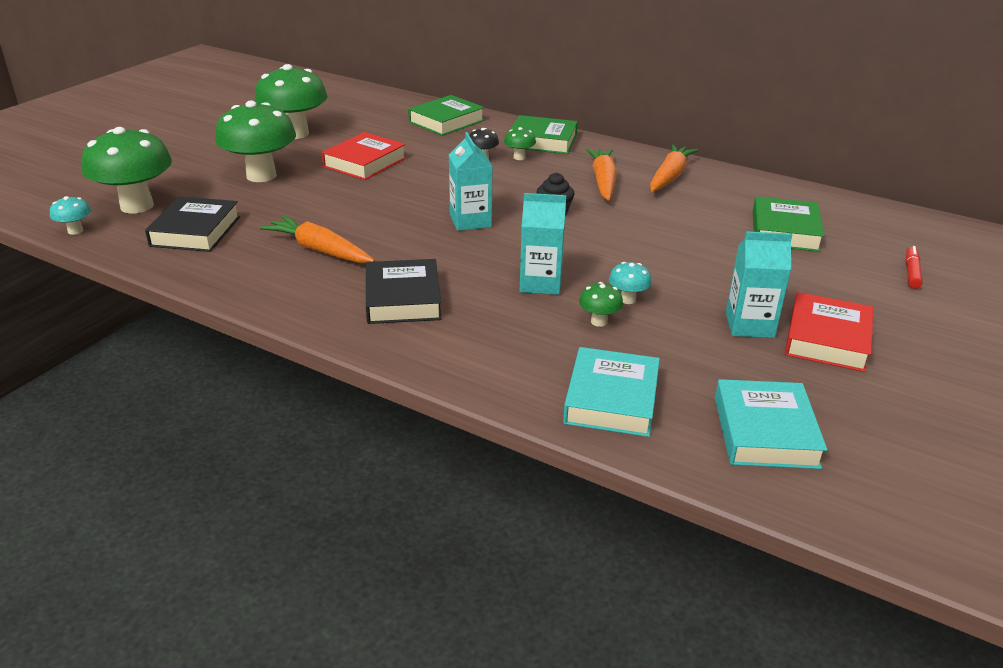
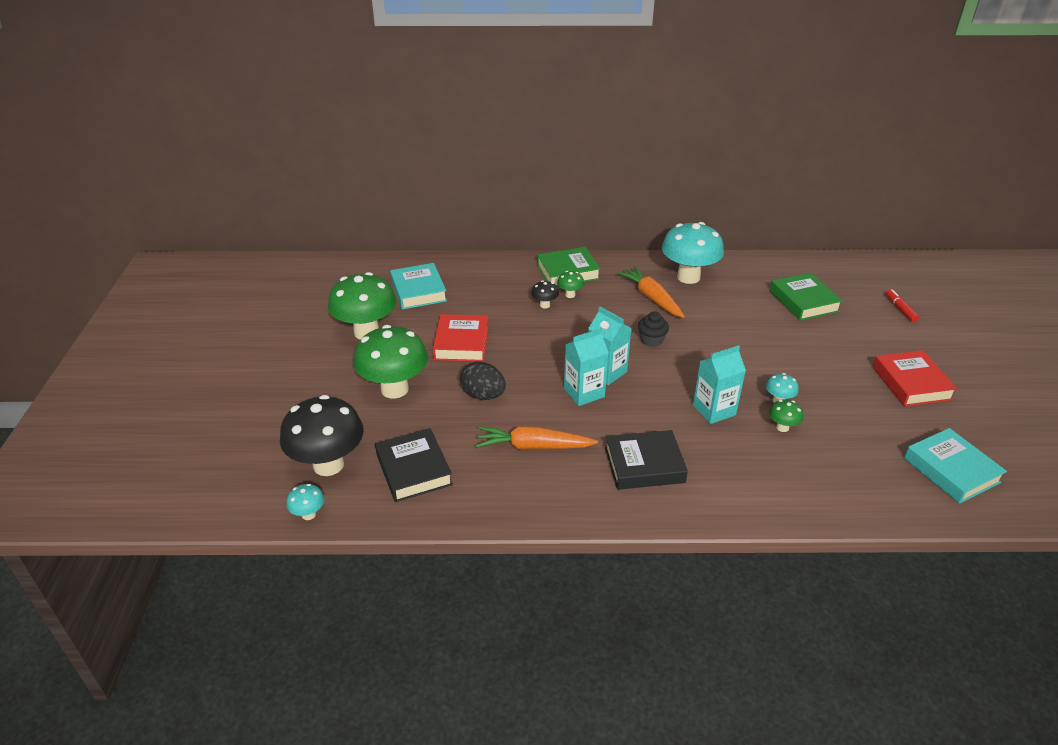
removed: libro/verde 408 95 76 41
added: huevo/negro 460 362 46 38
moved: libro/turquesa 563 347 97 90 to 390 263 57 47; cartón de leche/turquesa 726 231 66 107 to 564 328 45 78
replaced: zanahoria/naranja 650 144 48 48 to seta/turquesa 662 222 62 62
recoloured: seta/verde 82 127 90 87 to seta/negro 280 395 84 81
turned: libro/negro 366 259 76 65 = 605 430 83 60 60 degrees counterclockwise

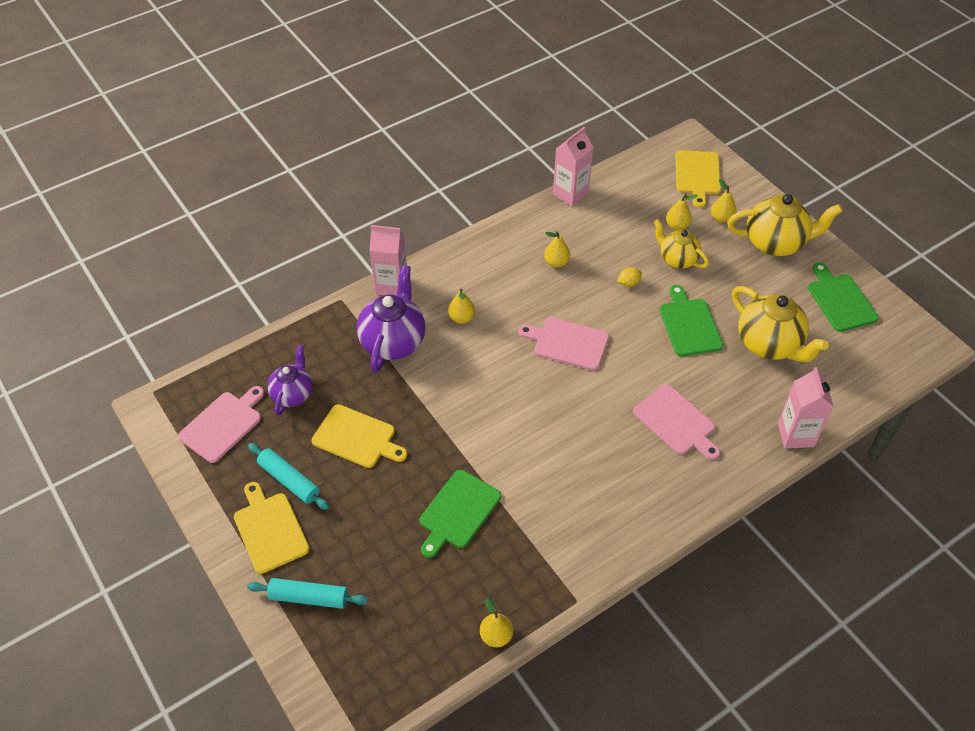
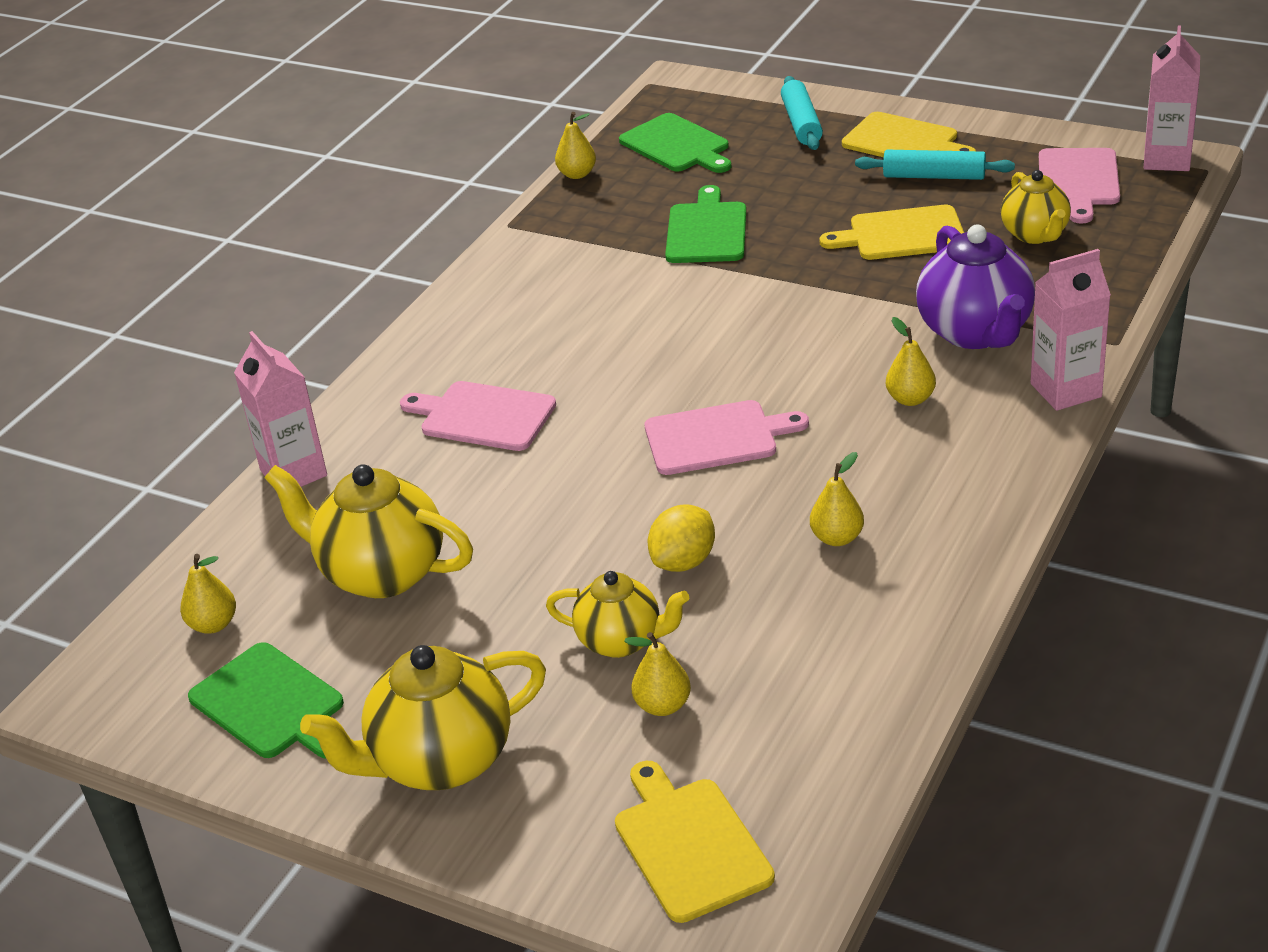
moved: pera/amarillo 711 179 26 44 to 180 554 56 80; tabla de cortar/verde 659 285 64 71 to 619 113 112 60; cartón de leche/rosa 553 127 41 80 to 1144 25 56 146
recoloured: tetera/morado 267 345 46 70 to tetera/amarillo 1001 170 70 74
turned: rodillo/turquesa 247 578 121 31 = 781 76 42 74 75 degrees counterclockwise
resized: limón/amarillo 617 267 25 20 = 648 504 67 68 x1.59

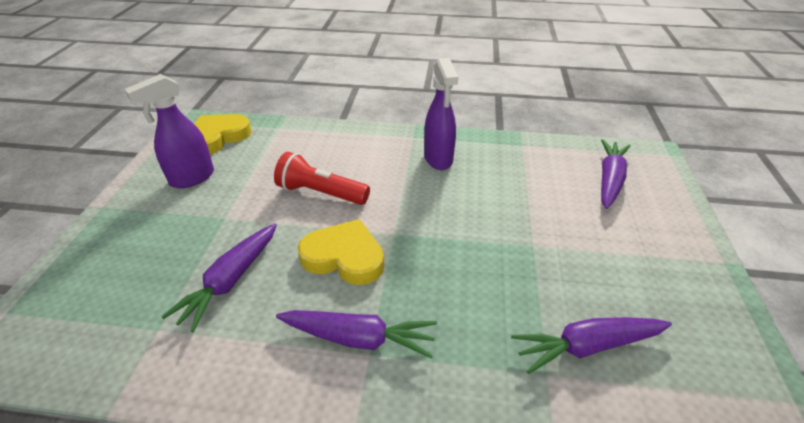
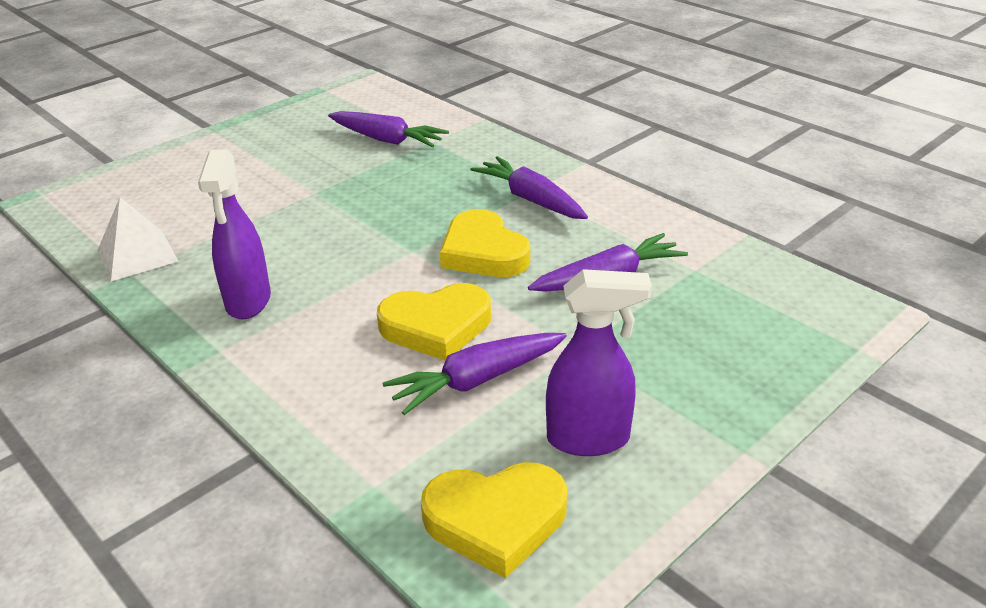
added: pirámide/blanco 98 197 81 84
moved: zanahoria/morado 601 139 29 70 to 383 333 184 82
replaced: lámpara de mano/rojo 274 152 96 53 to corazón/amarillo 377 283 114 77
turned: pulverizador/morado 424 58 34 112 = 198 150 73 169 150 degrees clockwise

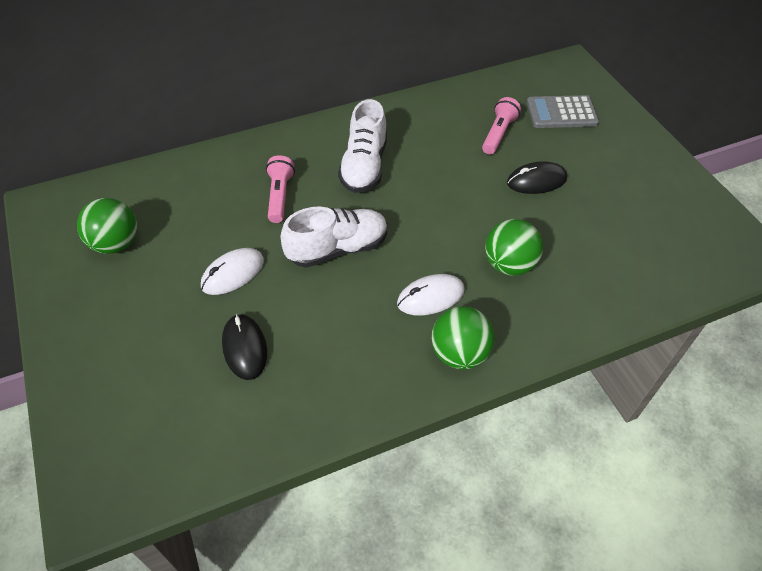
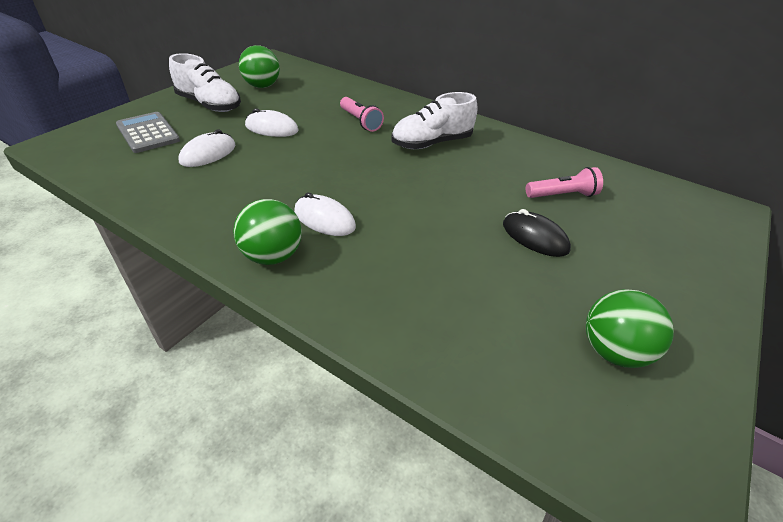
moved: calculadora/gris 527 95 72 33 to 116 112 64 41; zapato/blanco 281 206 106 62 to 169 53 72 59; pelota/verde 485 219 58 57 to 586 289 88 79
recoloured: ratón/negro 222 314 45 66 to ratón/blanco 179 129 56 38
turned: lámpara de mano/rosa 266 155 29 68 = 340 97 44 35 90 degrees clockwise

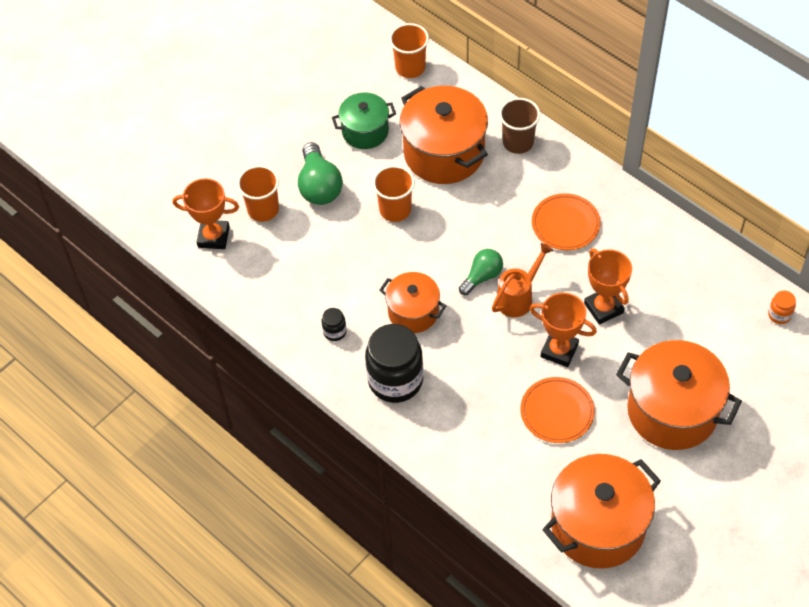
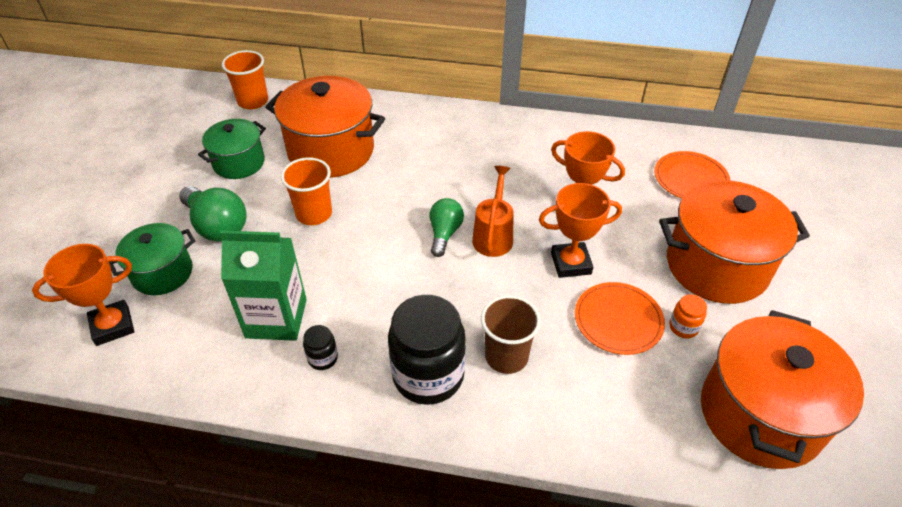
removed: olla/naranja 380 272 66 61
added: cartón de leche/verde 219 230 88 111
moved: vaso/marrón 499 98 41 56 to 481 295 60 79; plato/naranja 532 193 69 57 to 654 151 76 47; tarro/naranja 768 291 28 33 to 669 294 38 44
replaced: vaso/naranja 237 165 42 57 to olla/verde 109 223 86 72

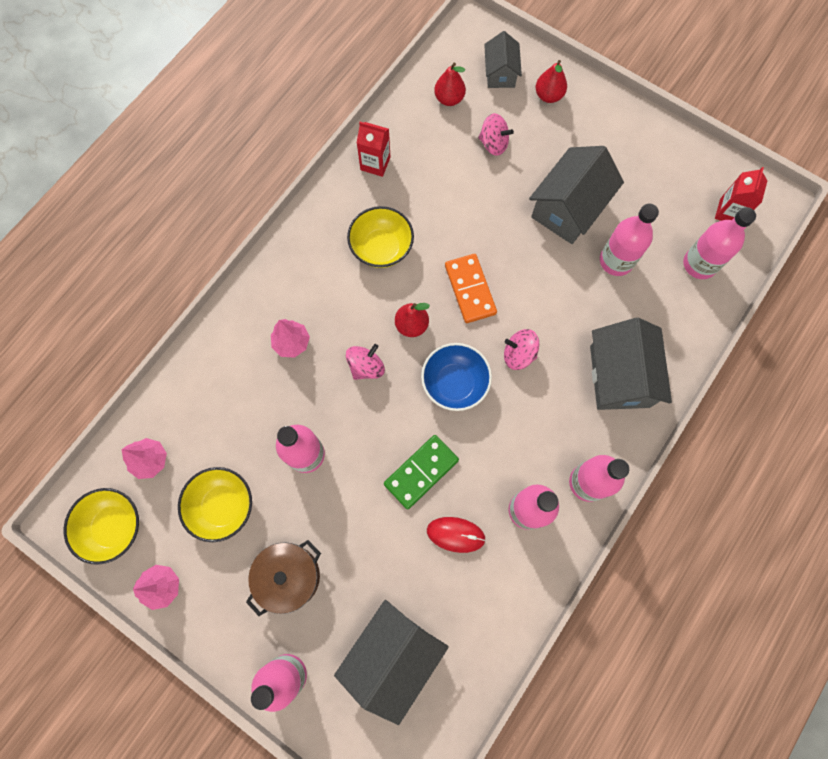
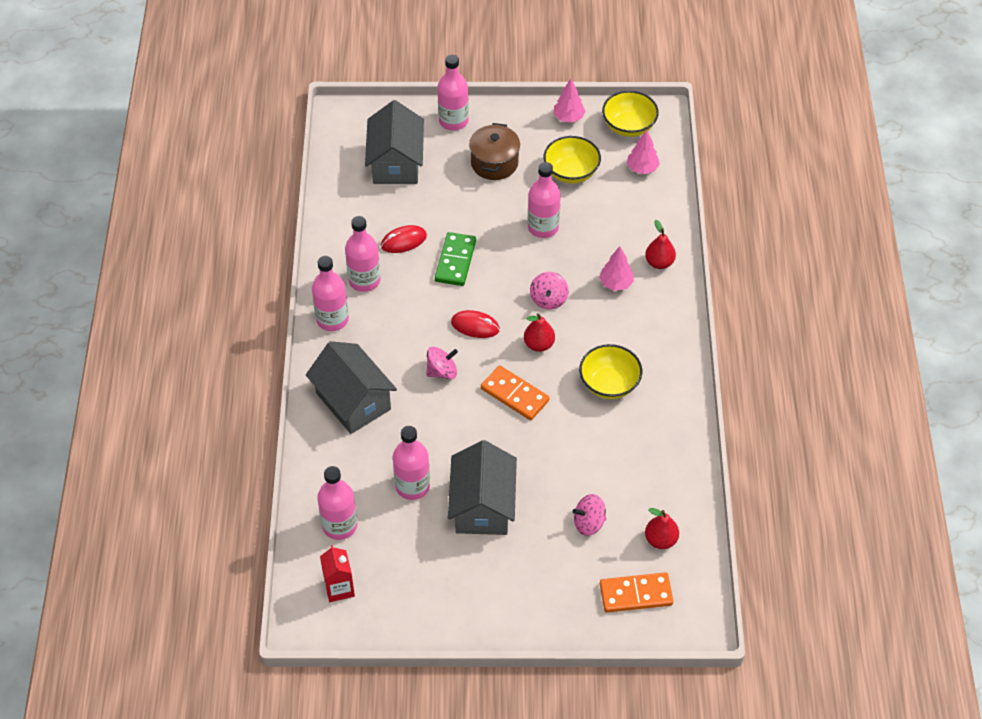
removed: cartón de leche/rojo 357 122 34 55
moved: pera/rojo 536 60 31 43 to 645 220 31 49
replaced: cuenco/azul 421 343 71 68 to ratón/rojo 451 310 49 28; casa/gris 484 31 38 57 to ficha de dominó/naranja 600 572 73 41

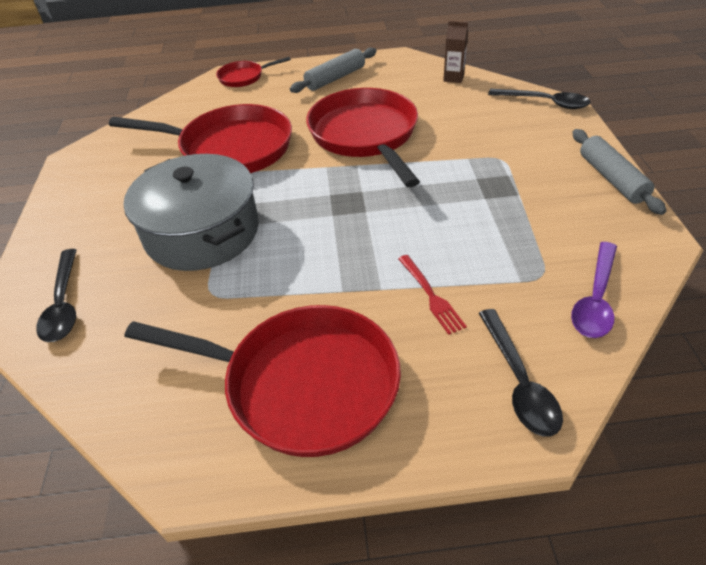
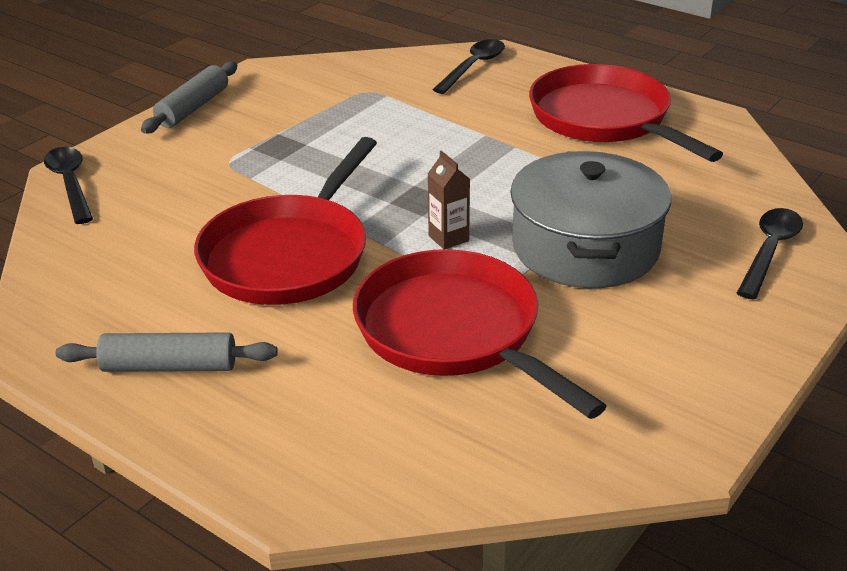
removed: sartén/rojo 216 57 75 30; tenedor/rojo 398 255 69 80; cuchara/morado 571 242 46 96
moved: cartón de leche/marrón 443 21 25 62 to 428 151 42 98

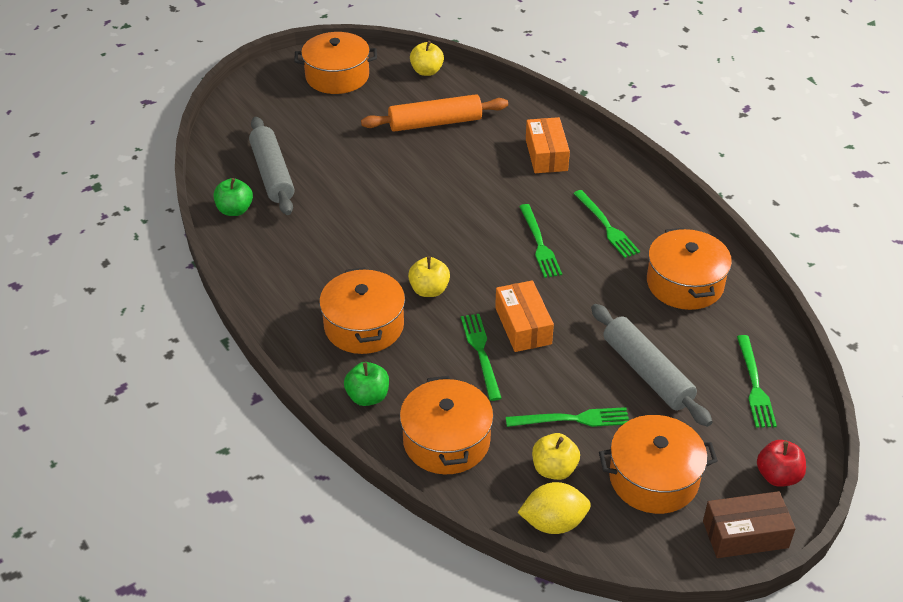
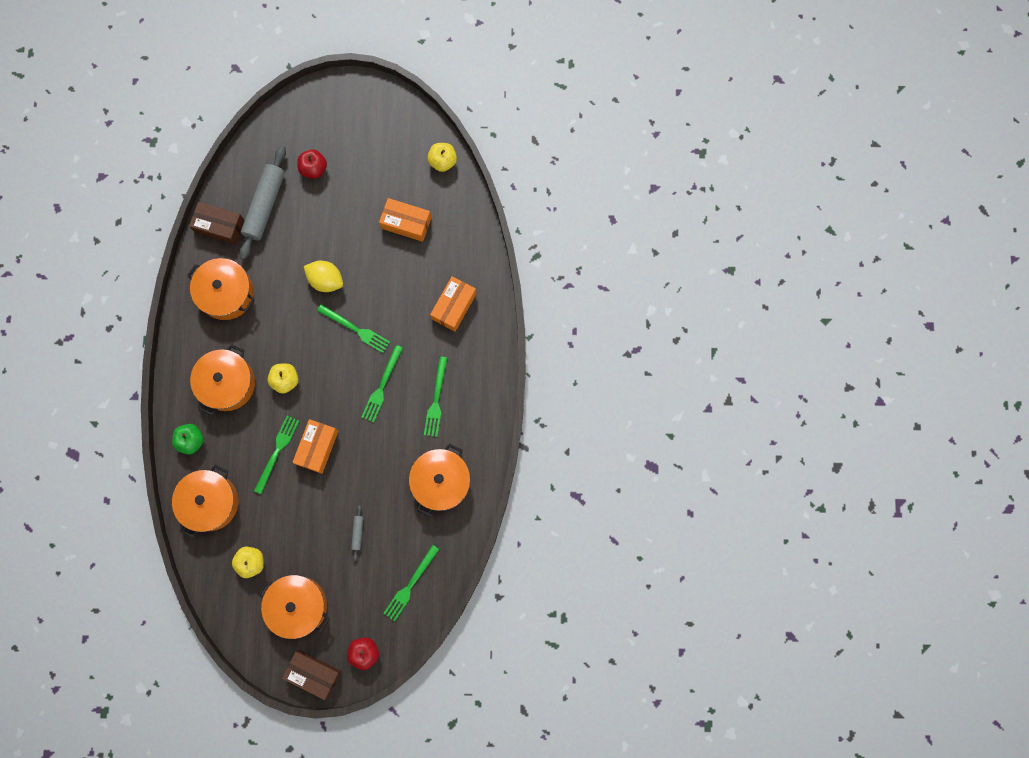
added: manzana/rojo 297 149 30 30
moved: olla/naranja 294 32 83 62 to 187 258 68 62; limón/amarillo 517 482 74 52 to 304 261 39 31; tenedor/verde 506 407 123 20 to 317 304 73 49
replaced: manzana/verde 214 178 39 38 to caja/marrón 189 202 56 43; rodillo/naranja 361 94 147 38 to caja/naranja 379 198 52 44
resized: rodillo/gris 591 304 121 123 = 351 505 12 56 x0.43

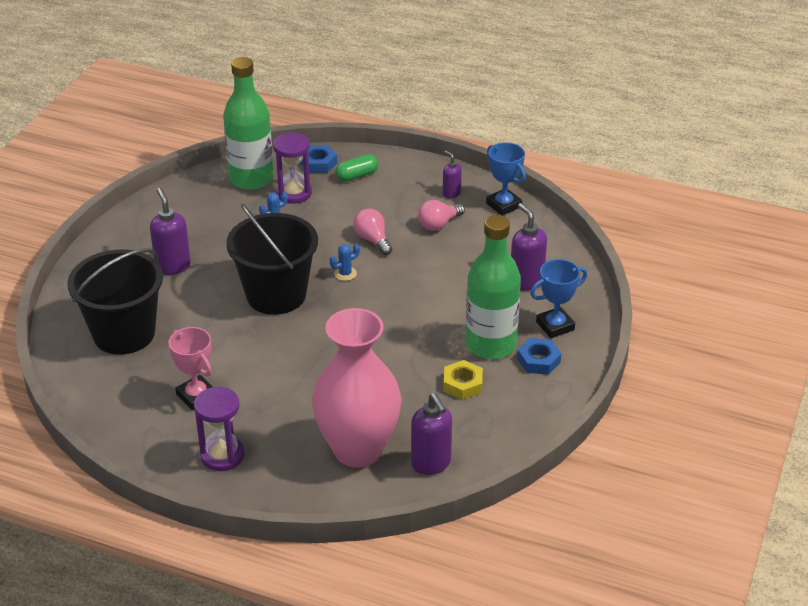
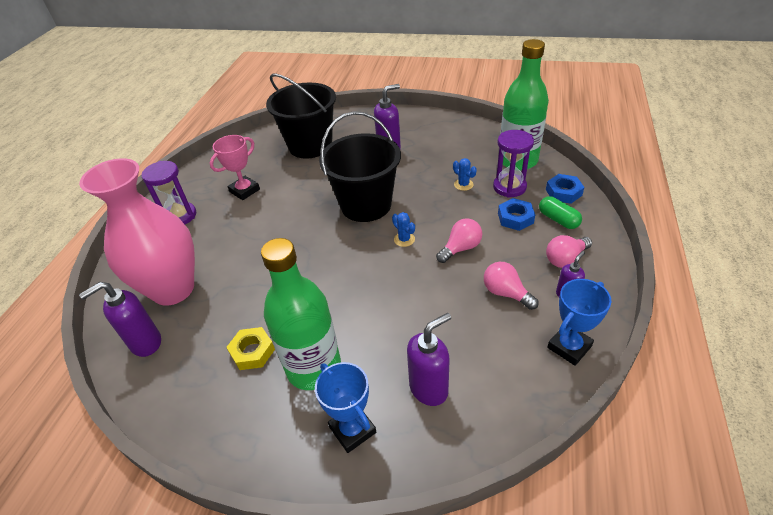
added: bombilla/rosa 546 235 46 33
moved: tuerca/azul 517 338 44 37 to 498 198 37 33

